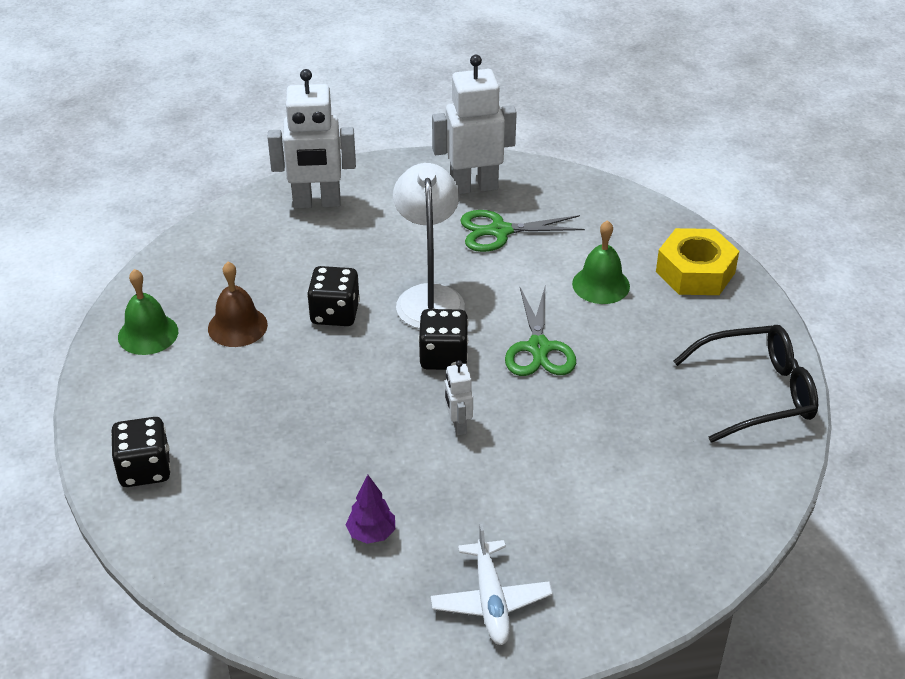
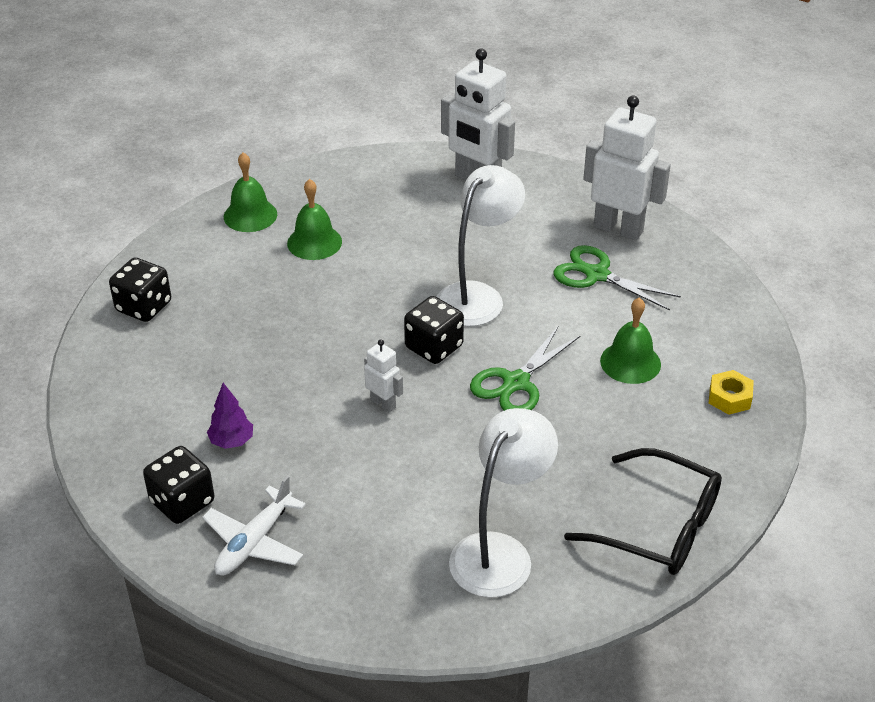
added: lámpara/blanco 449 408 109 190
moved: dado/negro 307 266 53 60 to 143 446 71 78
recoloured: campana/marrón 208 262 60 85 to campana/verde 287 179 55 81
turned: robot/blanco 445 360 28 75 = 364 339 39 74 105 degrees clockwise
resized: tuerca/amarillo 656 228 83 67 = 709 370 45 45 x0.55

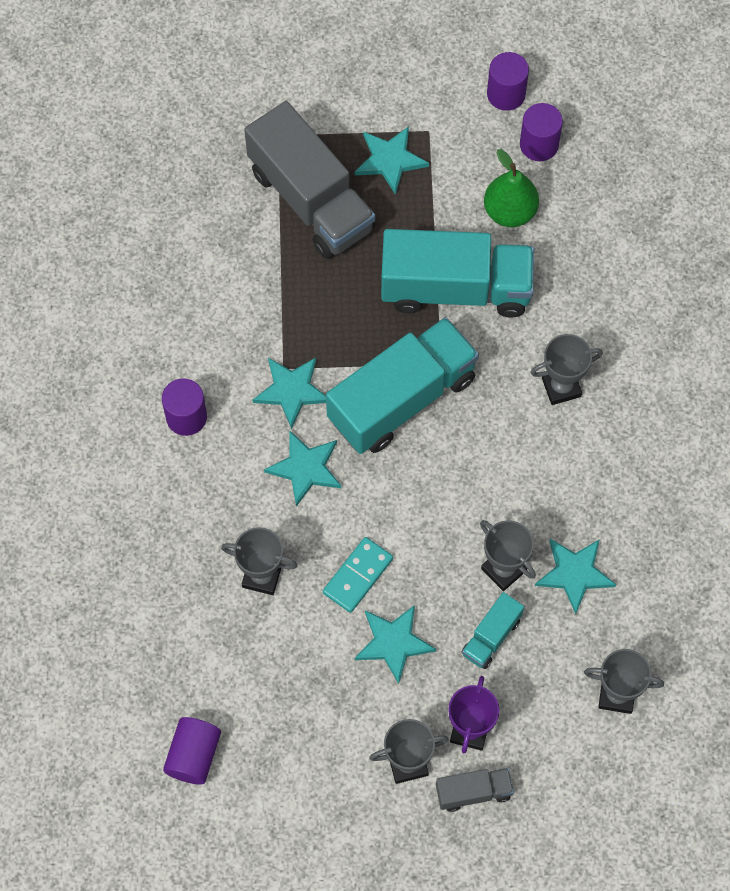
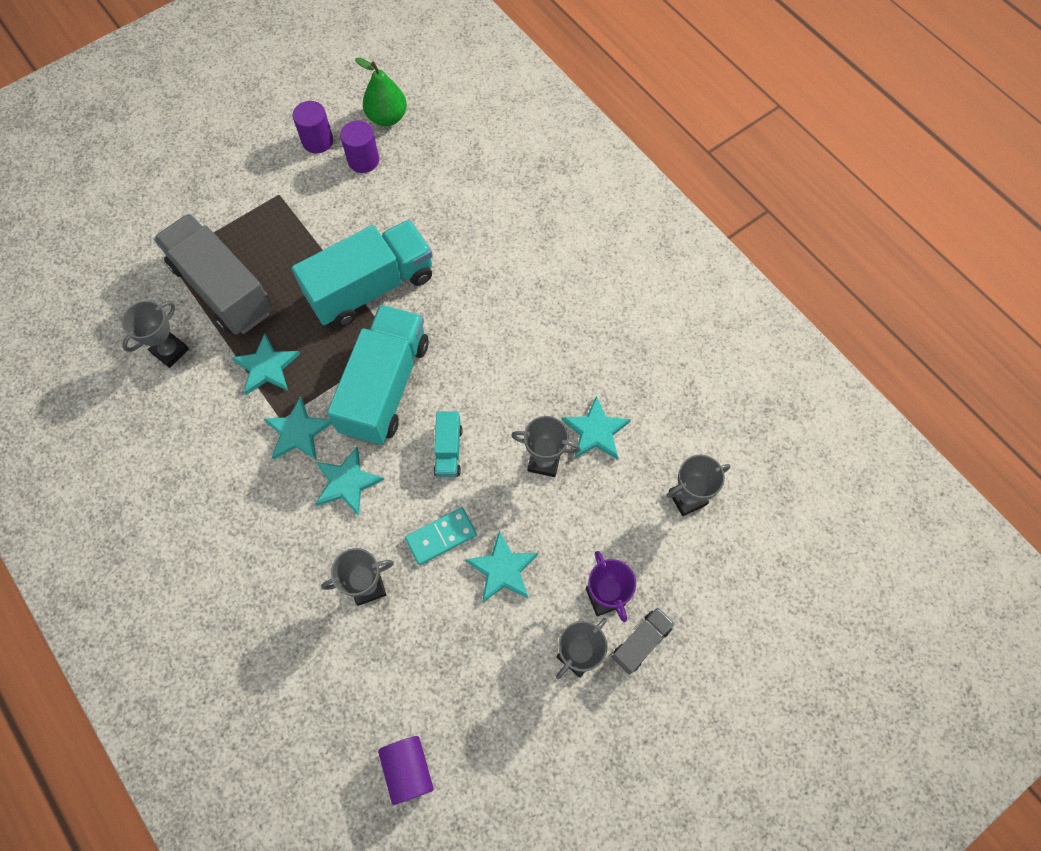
removed: cilindro/morado 162 379 45 57
moved: trofeo/gris 530 334 73 71 to 122 301 67 67; estrella/turquesa 355 126 74 69 to 232 333 68 62; pera/verde 484 149 55 78 to 355 58 52 68; camión/turquesa 461 592 63 77 to 433 411 29 66
turned: camión/gris 244 101 131 158 = 154 214 119 121 150 degrees counterclockwise; ficha de dominó/turquesa 323 537 70 76 = 405 507 72 58 60 degrees clockwise

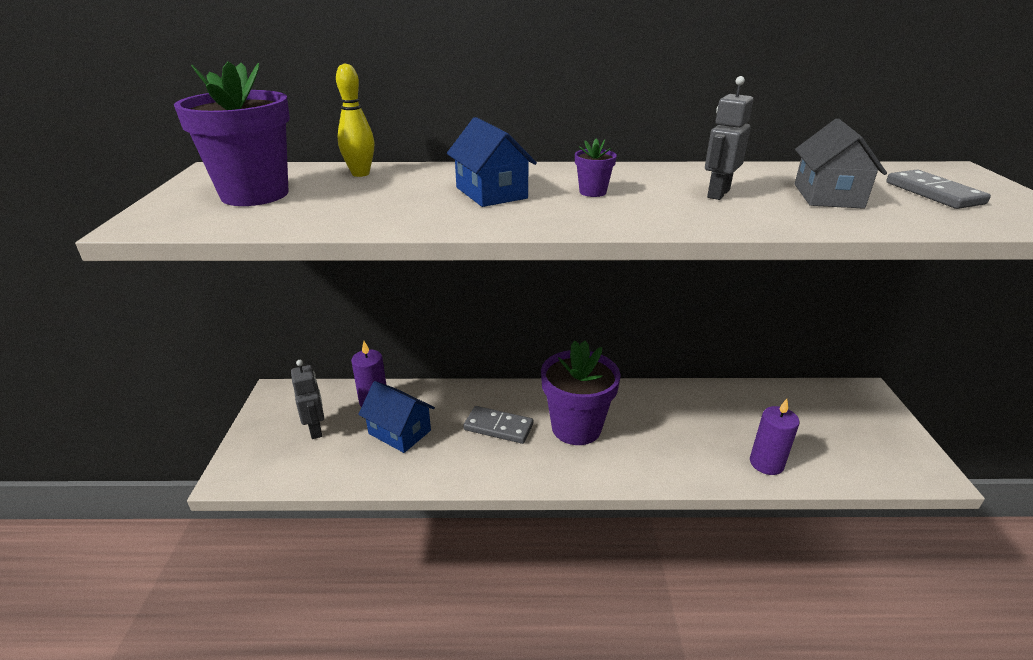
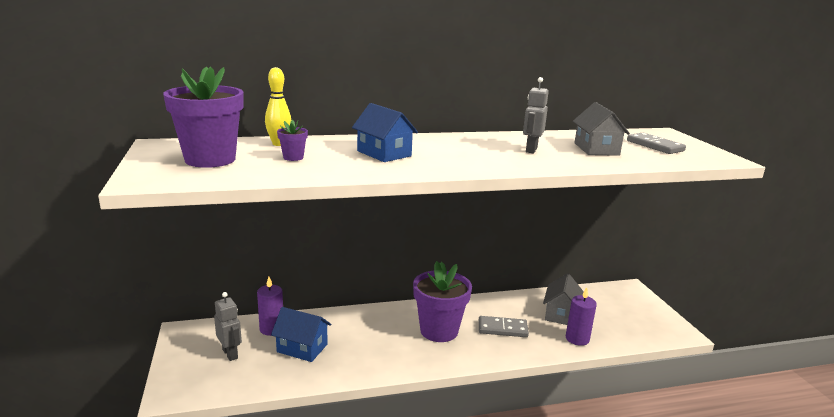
added: casa/gris 543 273 41 52
moved: maceta/morado 575 139 42 58 to 277 120 31 41; ficha de dominó/gris 463 406 70 38 to 479 316 50 21

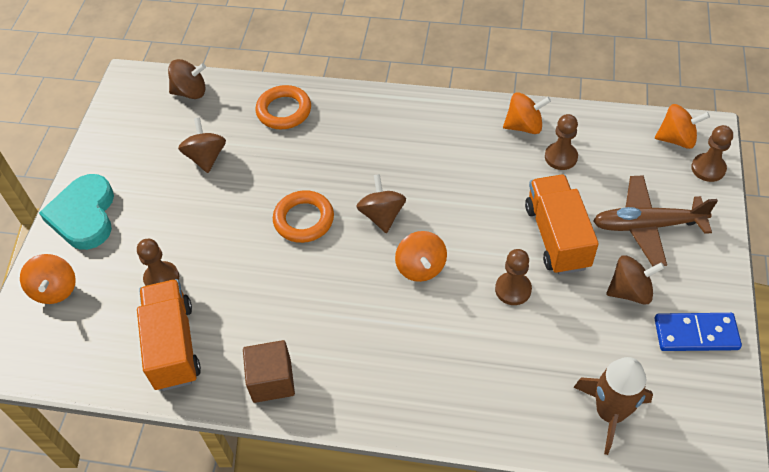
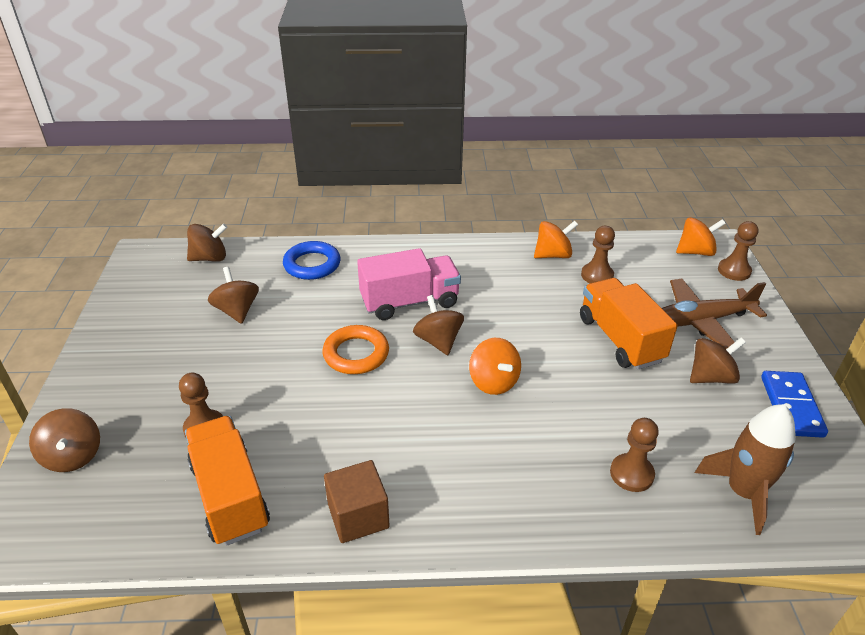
removed: corazón/turquesa 39 174 75 76
added: camión/rosa 357 248 104 72
moved: peón/marrón 495 249 37 56 to 610 418 49 74
recoloured: peonza/naranja 20 254 56 50 to peonza/marrón 29 408 71 64; anillo/naranja 256 85 55 44 to anillo/azul 283 241 57 39
turned: ficha de dominó/azul 654 313 88 38 = 761 371 67 67 75 degrees counterclockwise

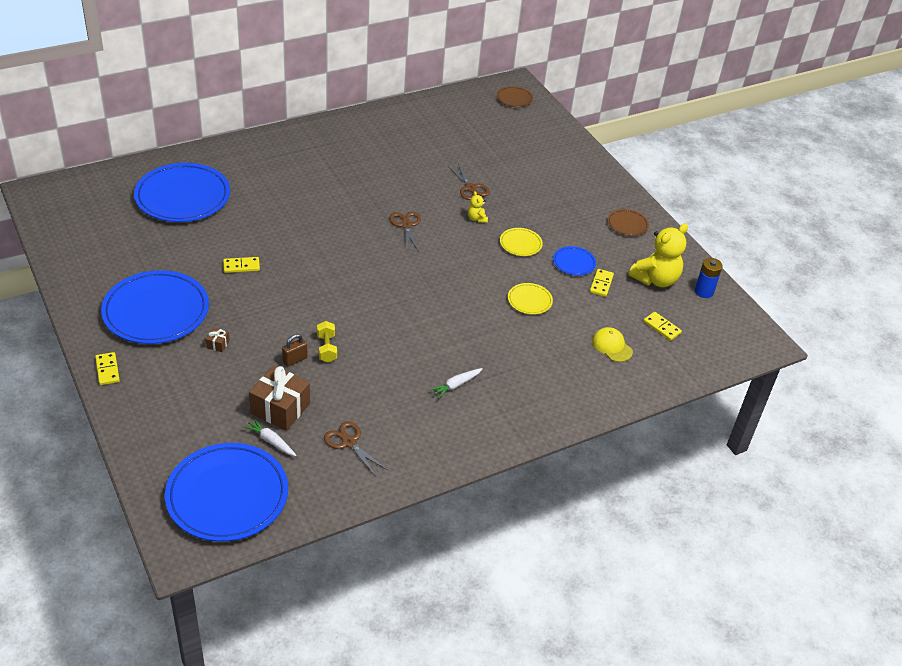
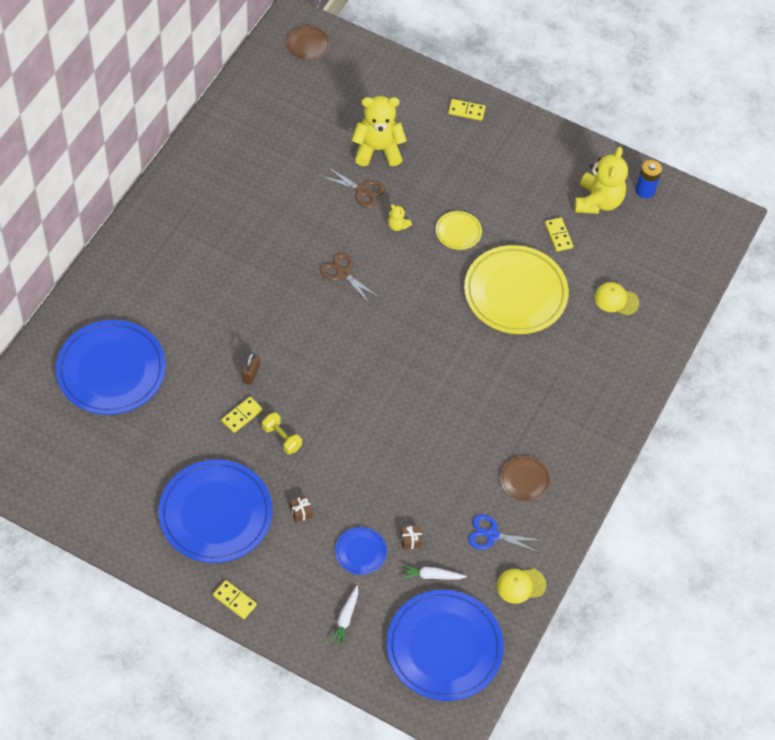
added: osito/amarillo 352 96 55 70; gorra/amarillo 497 569 49 35
moved: candado/marrón 282 334 26 33 to 242 353 18 32; mancuerna/amarillo 317 321 20 41 to 262 412 40 42; zanahoria/blanco 430 368 53 30 to 329 586 29 60; plato/azul 553 246 43 30 to 335 527 52 48; ficha de dominó/amarillo 643 312 39 29 to 448 99 37 22; plato/marrón 607 209 42 27 to 500 456 50 46
recoloured: tijeras/marrón 324 421 63 56 to tijeras/azul 468 515 75 38
resized: regalo/marrón 249 366 61 65 = 401 526 21 23 x0.43; plato/amarillo 508 283 45 32 = 464 245 105 89 x2.20

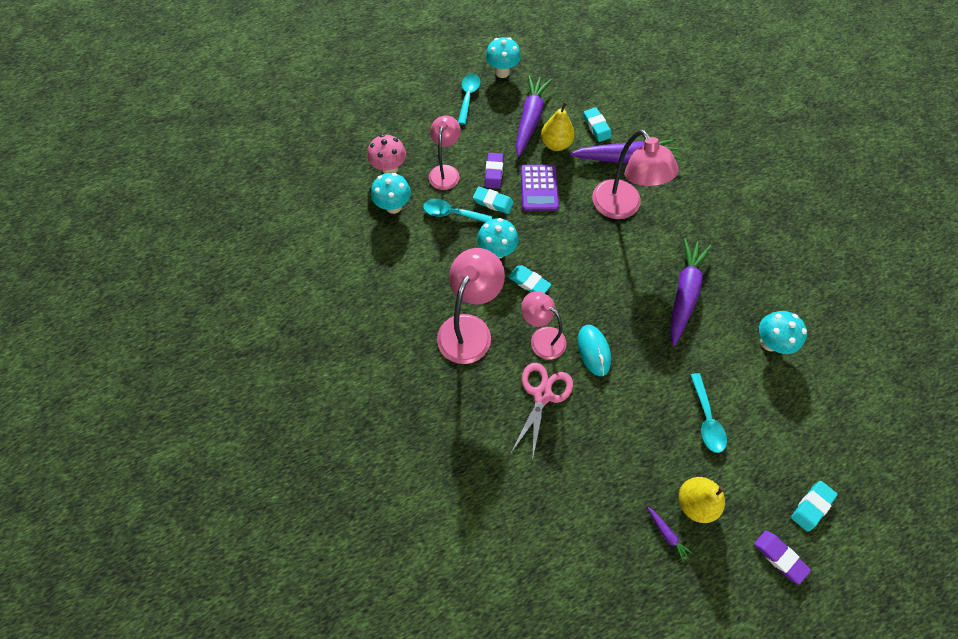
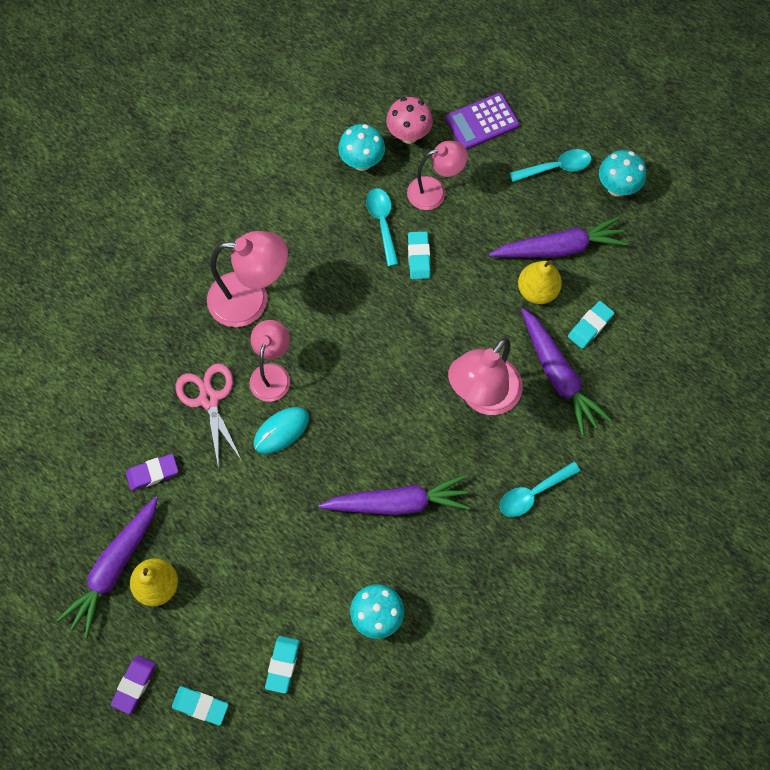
removed: seta/turquesa 477 218 42 41
moved: goma de borrar/morado 485 153 18 36 to 126 454 52 37; goma de borrar/turquesa 508 265 43 28 to 265 636 35 58; calculadora/morado 521 165 38 46 to 445 93 75 57; cuchara/turquesa 690 373 37 80 to 500 461 80 56
turned: tijeras/rosa 512 363 61 98 = 176 363 66 106 105 degrees counterclockwise
resized: zanahoria/morado 647 507 46 56 = 56 496 102 142 x2.43

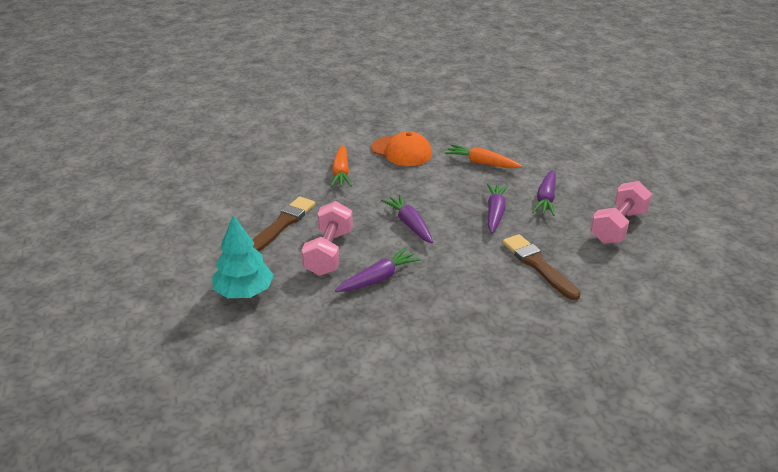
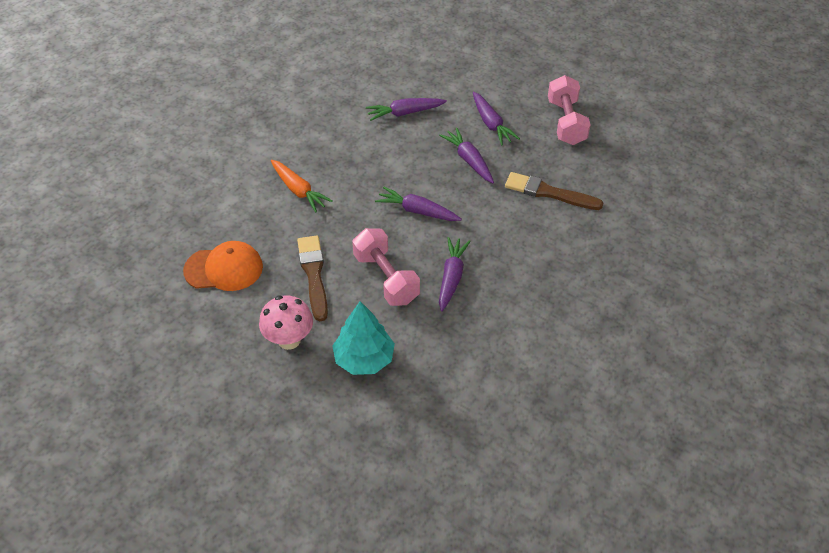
added: seta/rosa 259 295 54 55
moved: gorra/naranja 371 131 61 35 to 183 241 80 50
recoloured: zanahoria/naranja 445 144 77 24 to zanahoria/morado 366 98 81 23

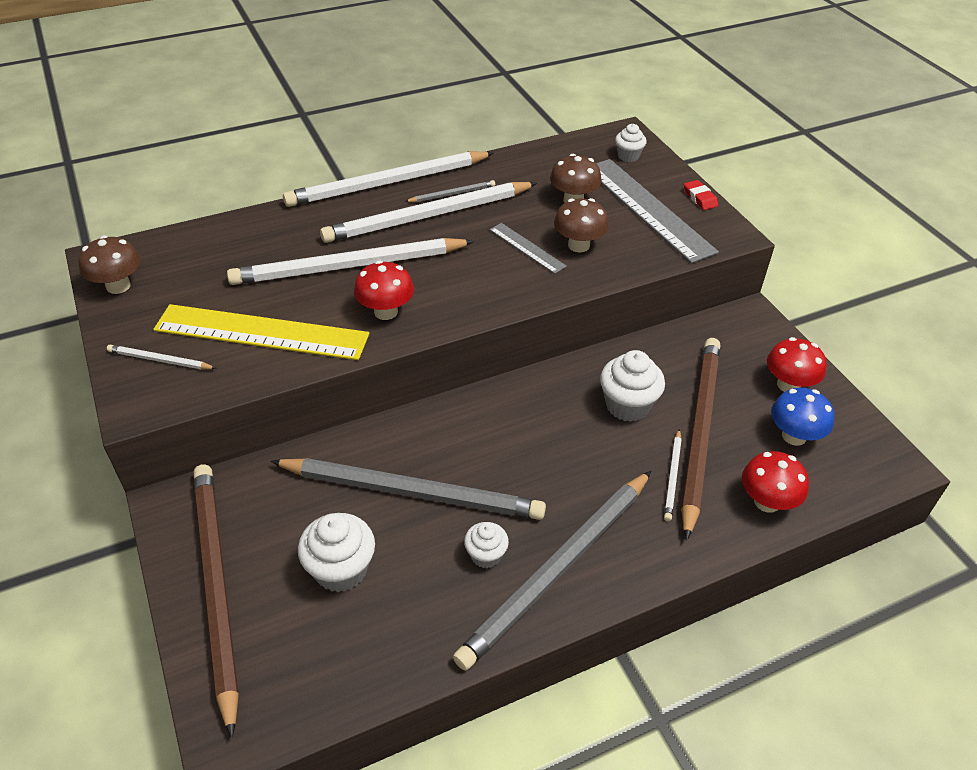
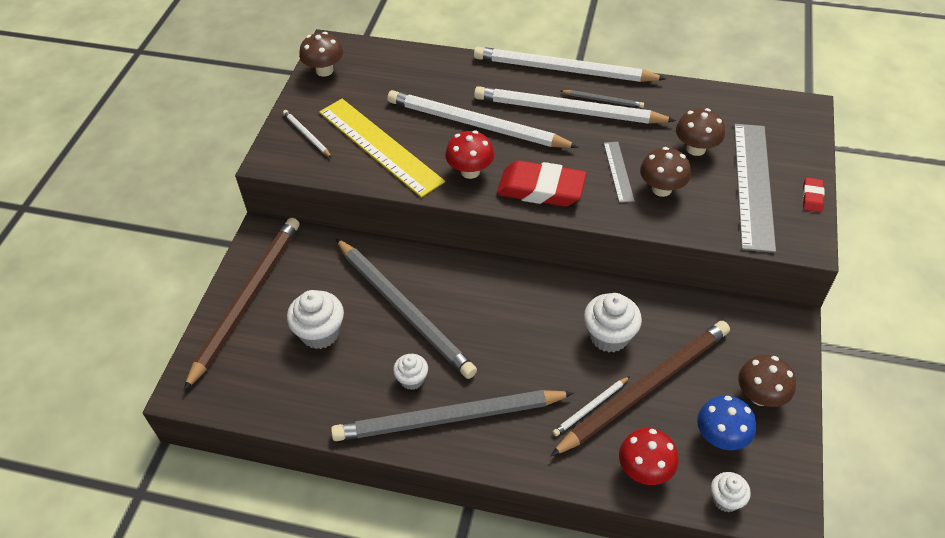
added: goma de borrar/rojo 497 160 90 47
moved: magdalena/blanco 615 124 32 38 to 711 472 40 40
recoloured: seta/rojo 767 337 60 55 to seta/marrón 738 355 58 52

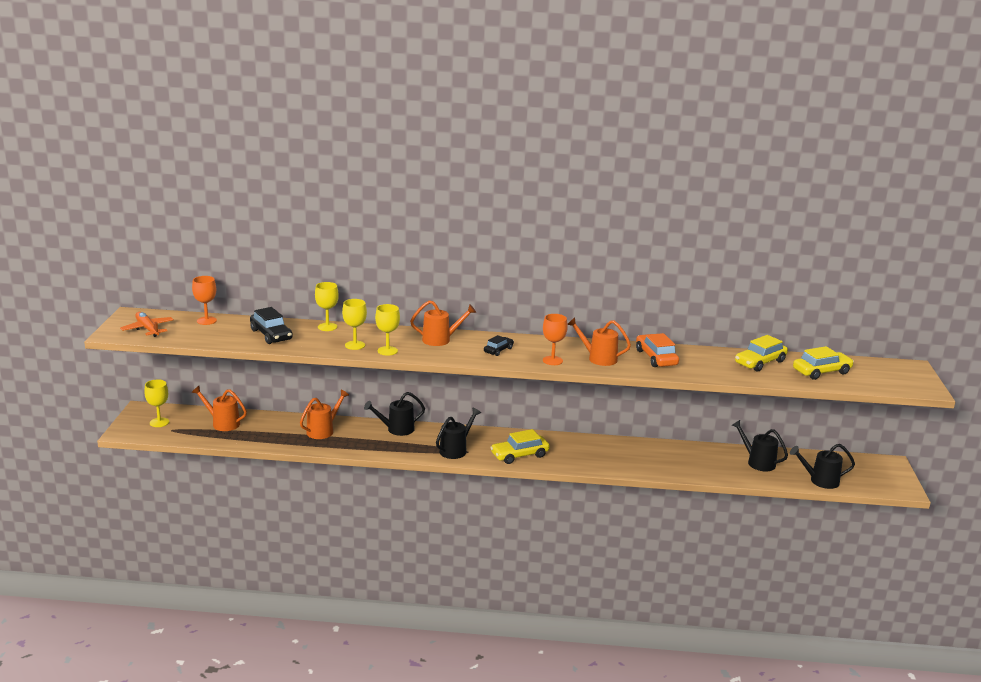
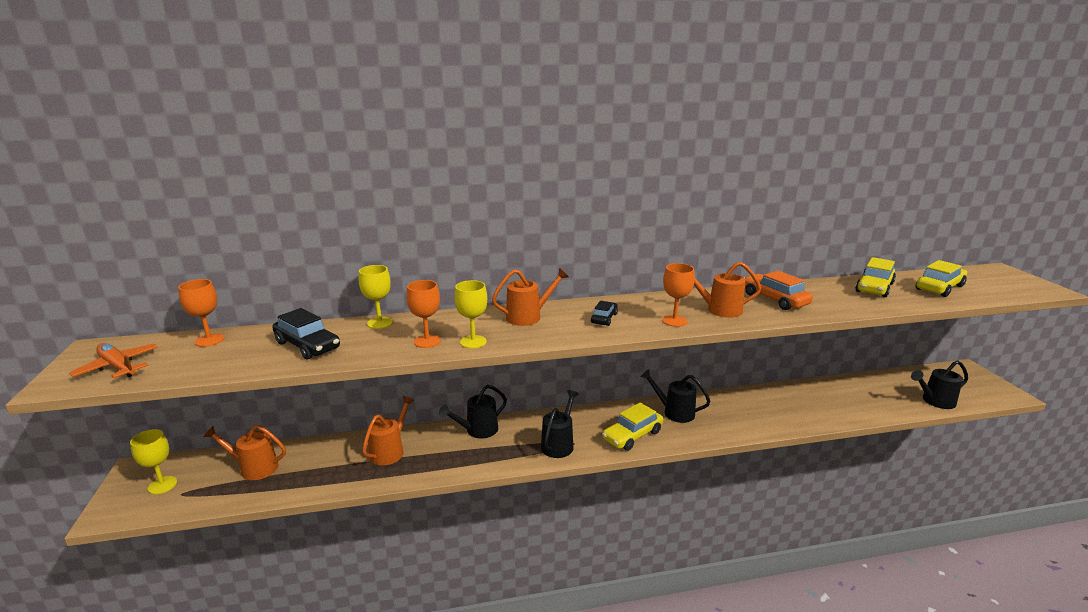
moved: regadera/negro 732 420 56 51 to 641 369 69 54
recoloured: copa/amarillo 342 299 25 51 to copa/naranja 406 280 35 68

